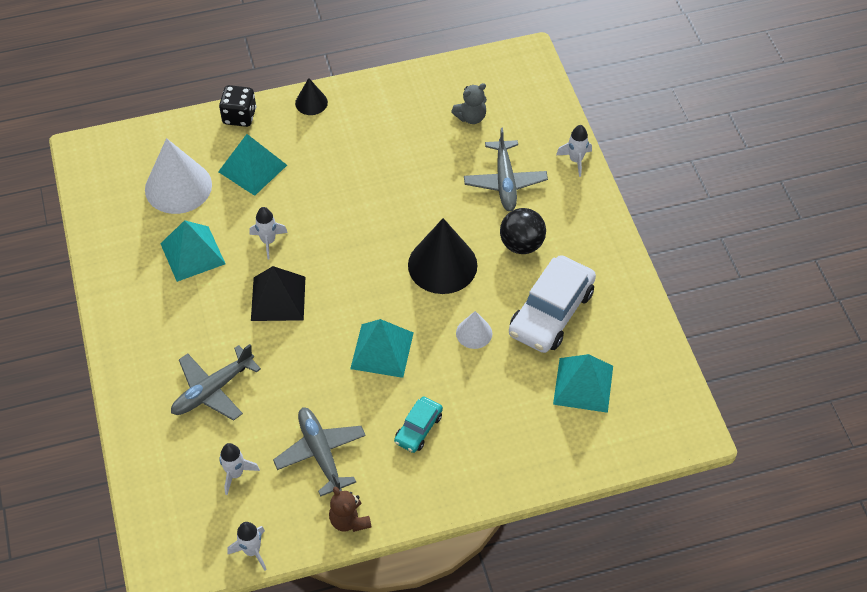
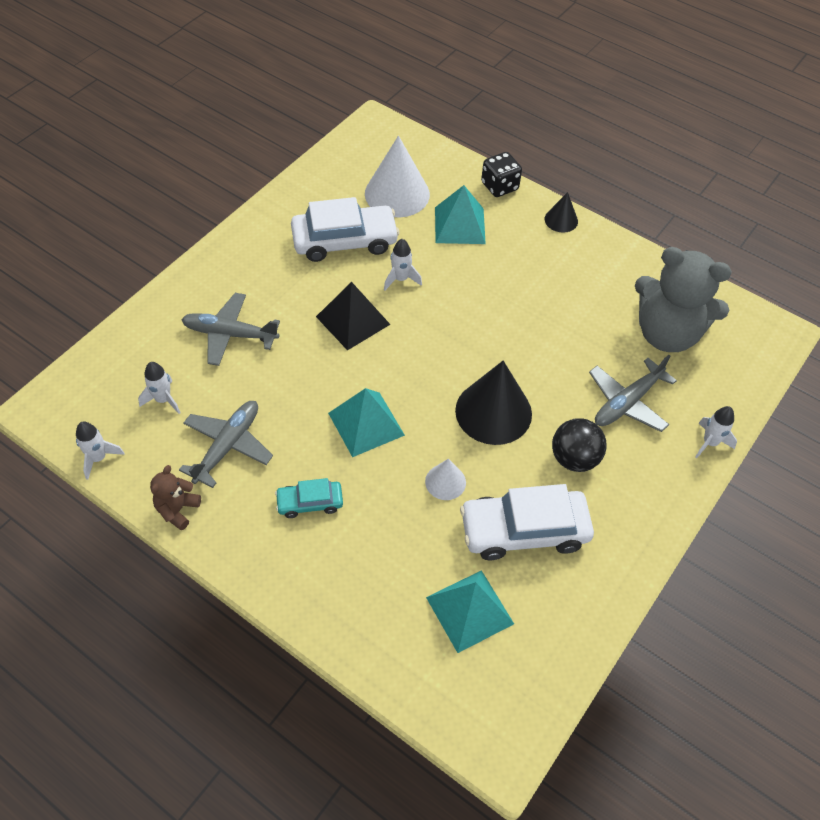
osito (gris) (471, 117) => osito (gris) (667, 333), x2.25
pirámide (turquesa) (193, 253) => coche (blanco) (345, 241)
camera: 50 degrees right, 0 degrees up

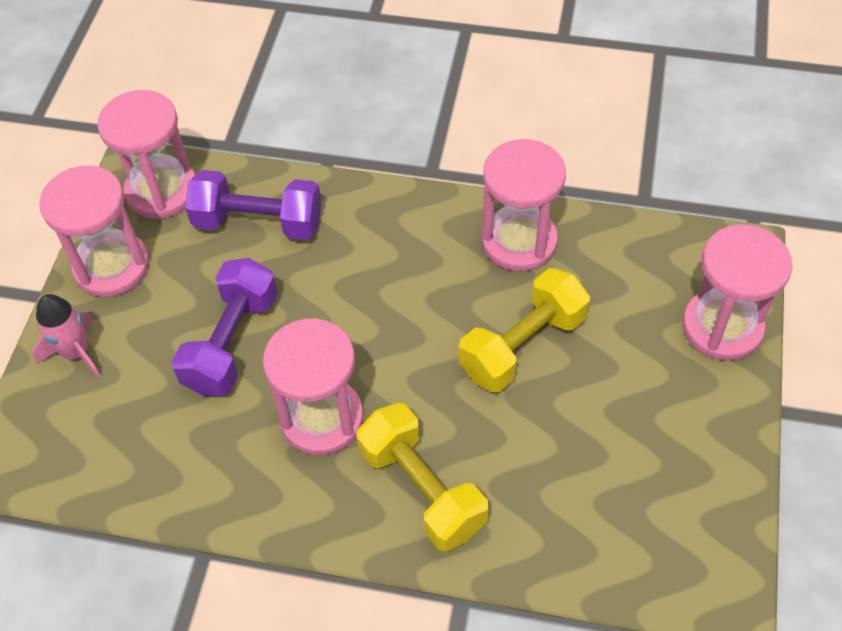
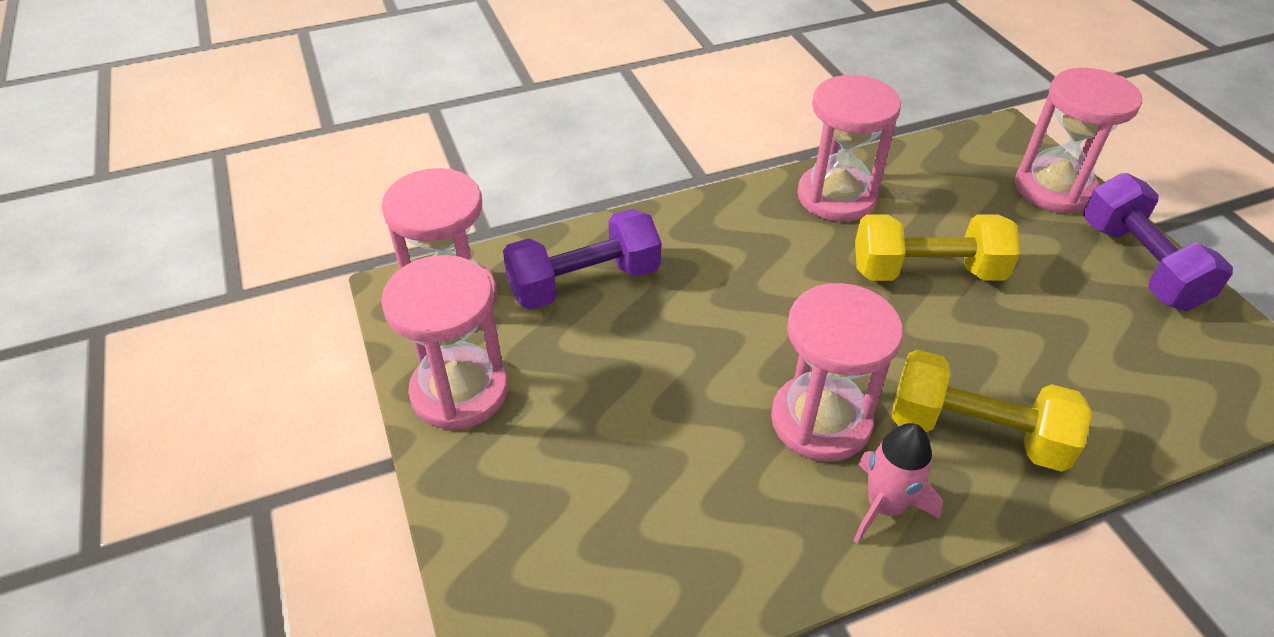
mancuerna (morado) (232, 343) => mancuerna (morado) (1139, 265), move
mancuerna (amarillo) (522, 345) => mancuerna (amarillo) (926, 272), 75 degrees clockwise
cohete (rosa) (76, 352) => cohete (rosa) (884, 506), move
camera: 35 degrees left, 10 degrees down

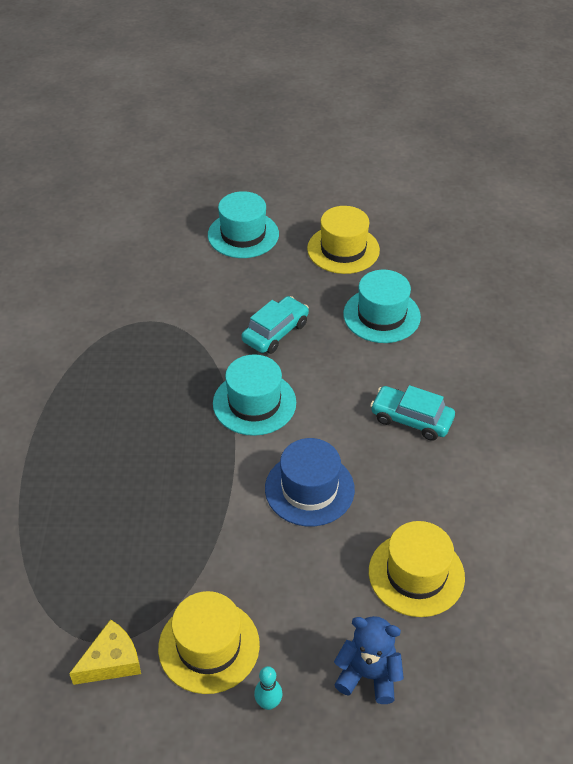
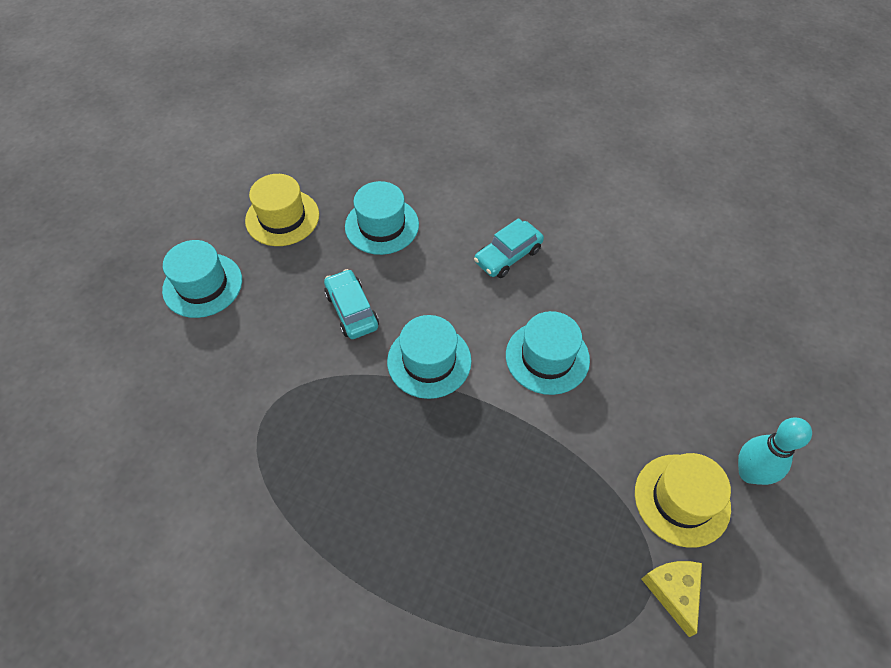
sombrero (azul) (309, 489) => sombrero (turquesa) (547, 357)
sombrero (amarillo) (416, 574) => nothing
osito (azul) (368, 675) => nothing
bolo (turquesa) (268, 703) => bolo (turquesa) (749, 473), x1.83
camera: 65 degrees left, 10 degrees up

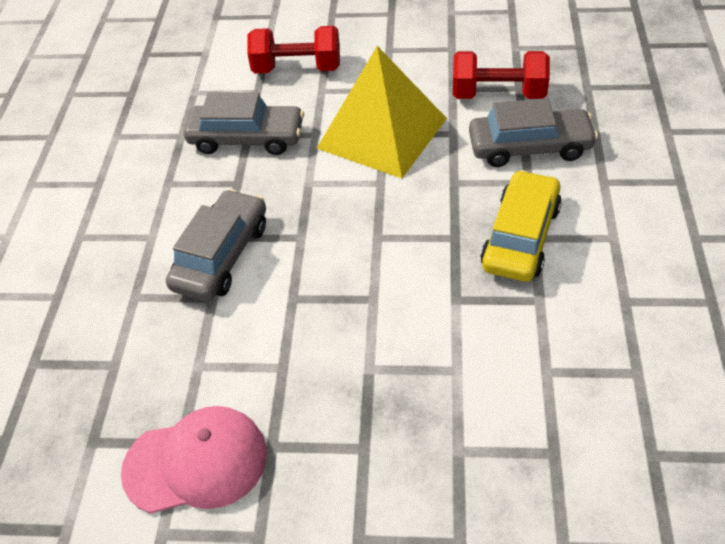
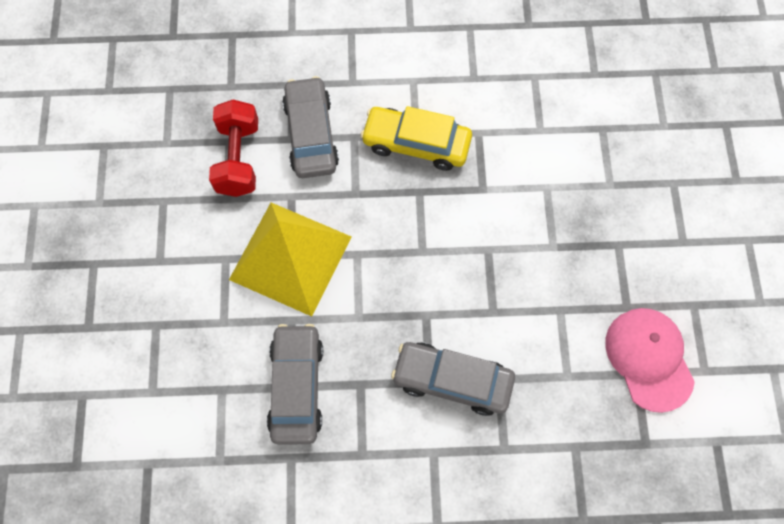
mancuerna (rojo) (297, 69) => nothing
camera: 100 degrees left, 20 degrees up

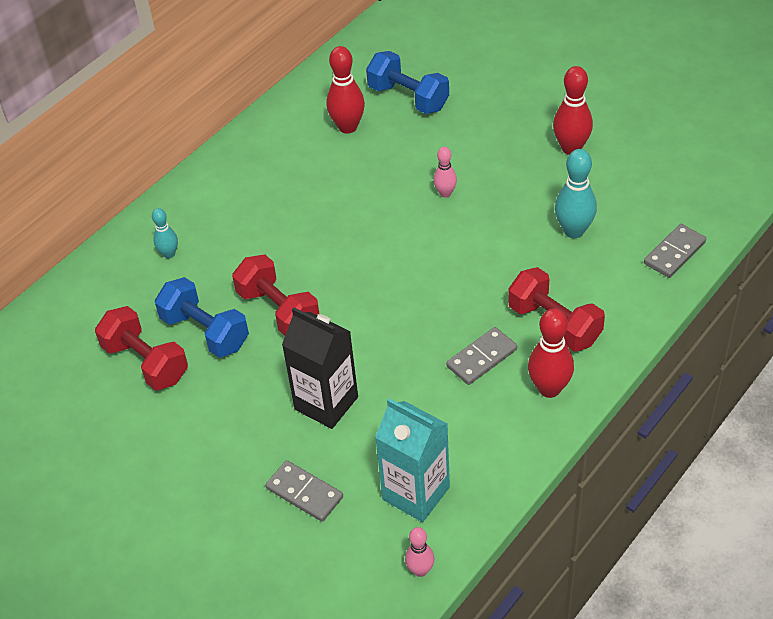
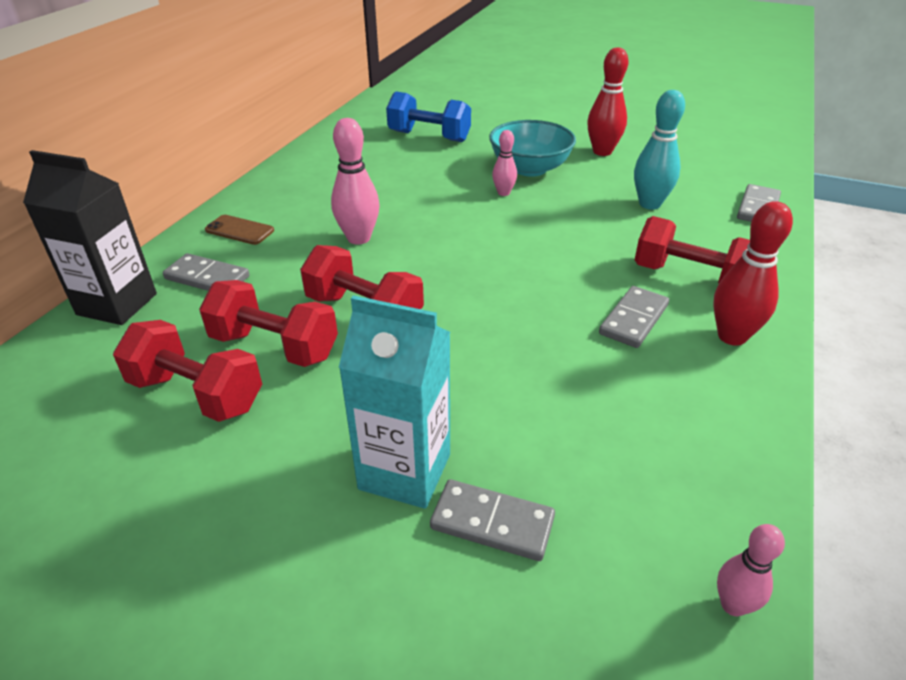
bolo (rojo) (348, 127) => nothing
bolo (turquesa) (169, 254) => ficha de dominó (gris) (207, 278)
mancuerna (azul) (205, 332) => mancuerna (rojo) (274, 346)
cartón de leche (negro) (326, 403) => cartón de leche (negro) (117, 304), move
cartón de leche (turquesa) (416, 493) => cartón de leche (turquesa) (405, 471), move
nothing => bolo (rosa) (359, 238)
nothing => cuenco (turquesa) (530, 168)
nothing => móvil (marrón) (239, 230)
camera: 20 degrees left, 10 degrees down

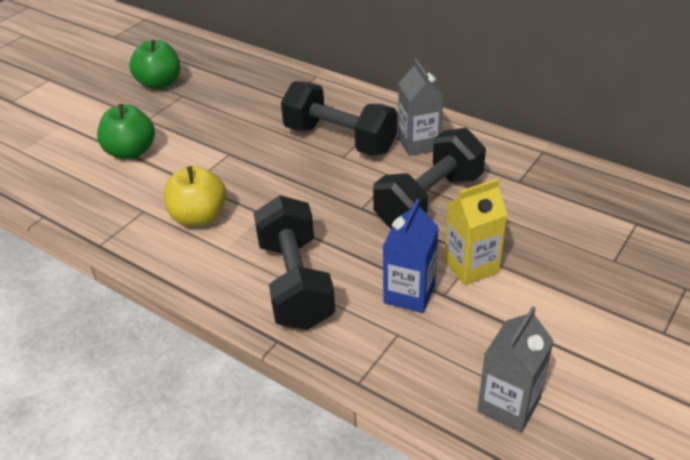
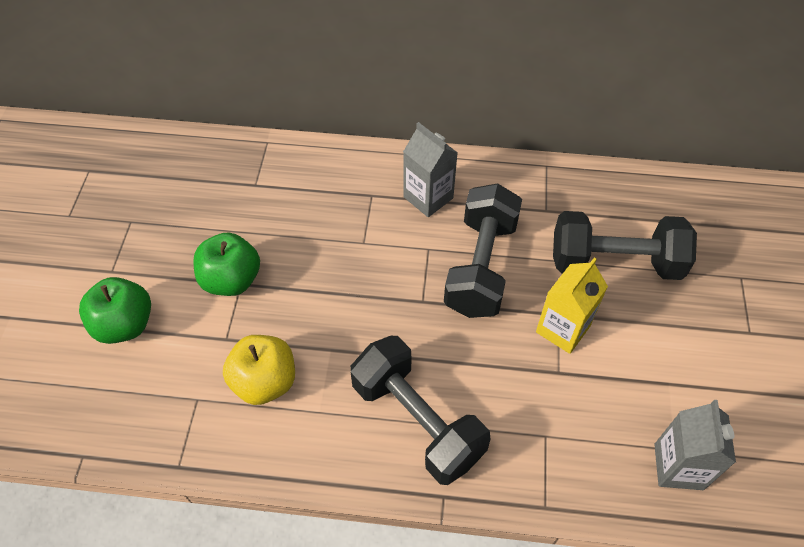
manzana (verde) (159, 83) => manzana (verde) (231, 280), move
mancuerna (negro) (340, 139) => mancuerna (negro) (615, 262), move
cartón de leche (azul) (409, 294) => nothing
camera: 30 degrees left, 15 degrees up

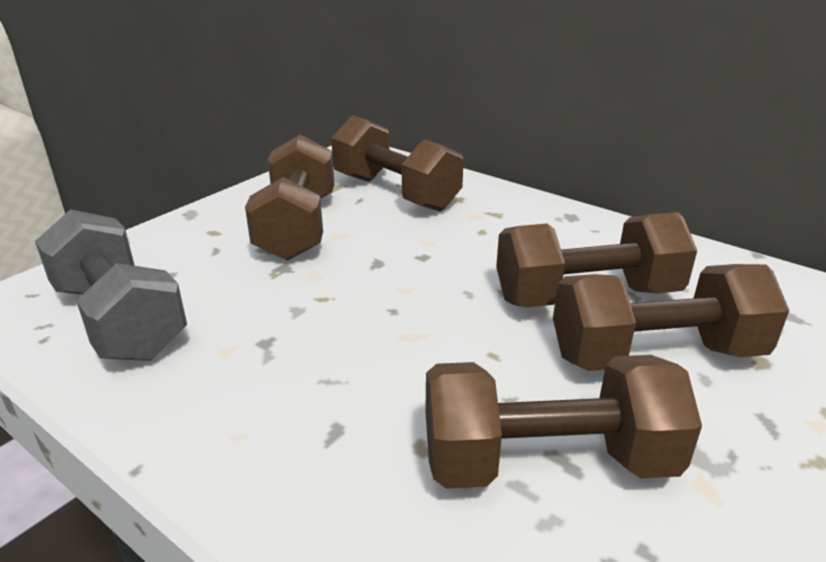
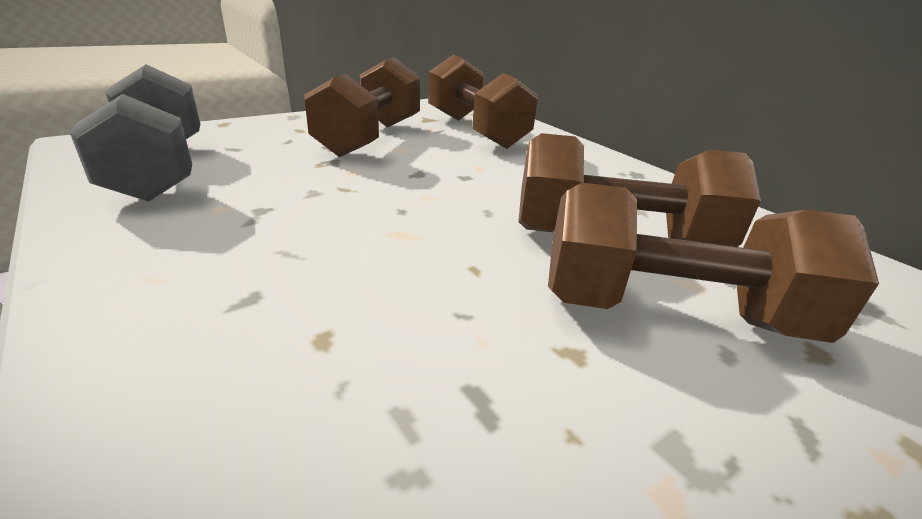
mancuerna (marrón) (547, 462) => nothing
camera: 15 degrees right, 0 degrees up

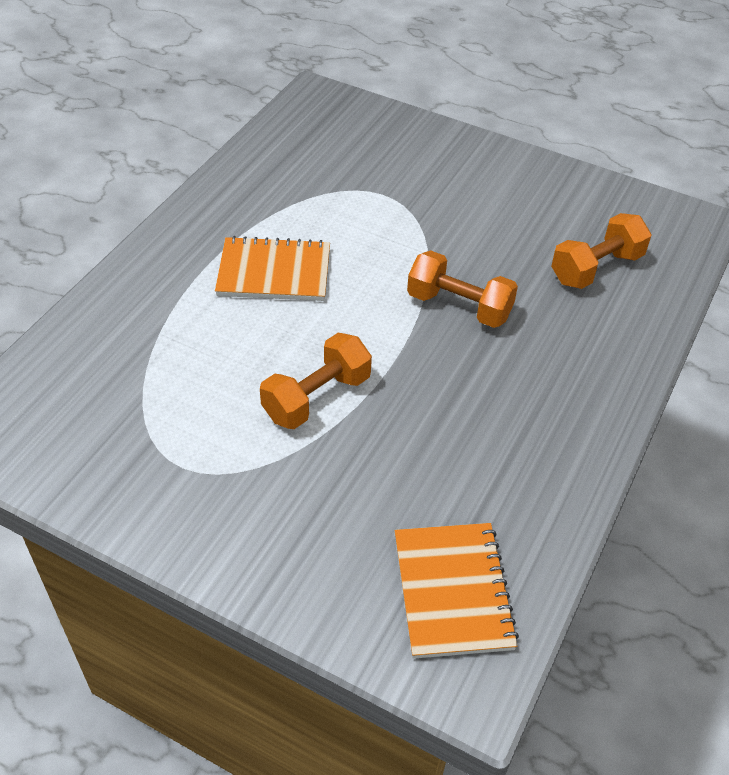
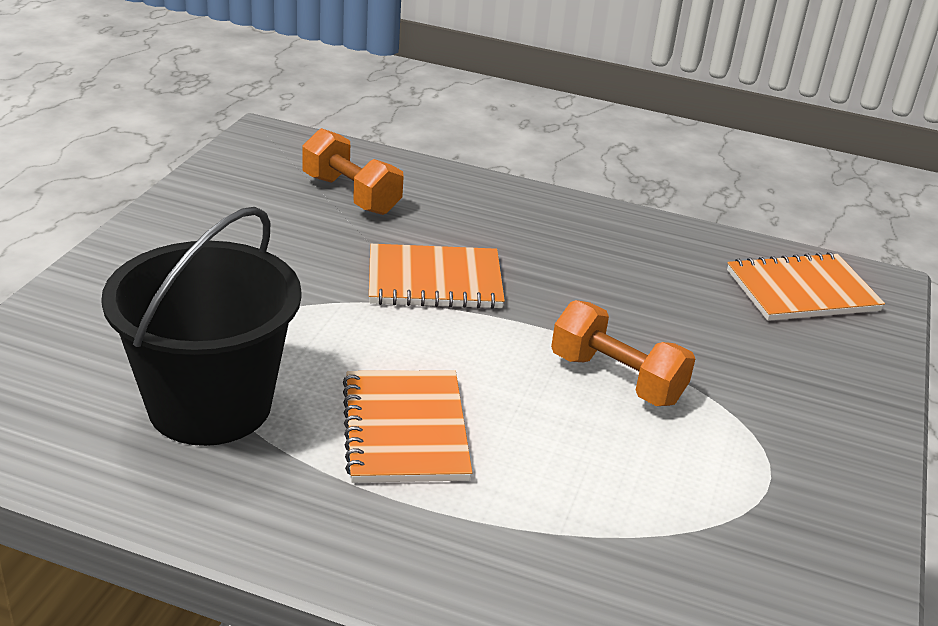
mancuerna (naranja) (459, 306) => cuaderno (naranja) (434, 281)
nothing => balde (negro) (210, 405)
camera: 100 degrees left, 15 degrees down

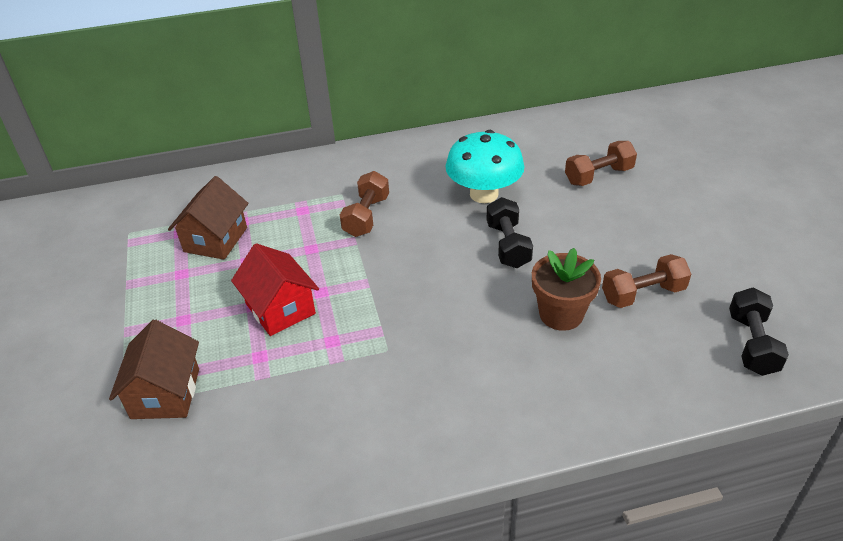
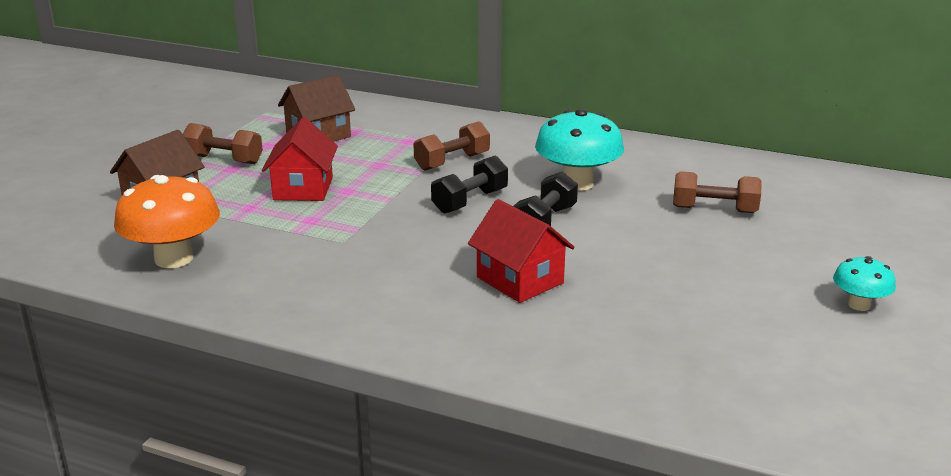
maceta (marrón) (561, 314) => casa (rojo) (520, 280)
mancuerna (marrón) (643, 294) => mancuerna (marrón) (224, 160), move
mancuerna (negro) (752, 344) => mancuerna (negro) (470, 201), move
nothing => seta (naranja) (174, 258)
nothing => seta (turquesa) (859, 305)
camera: 35 degrees right, 15 degrees down

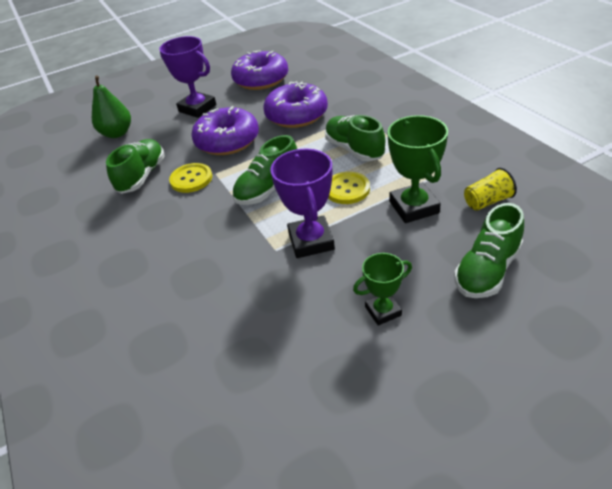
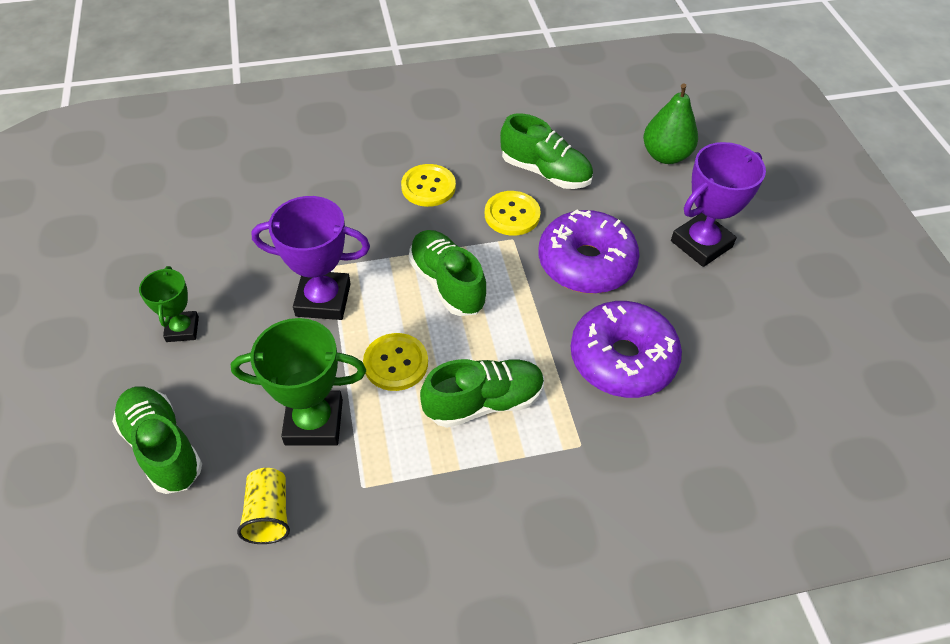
rosquilla (morado) (261, 80) => nothing
nothing => botón (amarillo) (428, 187)
camera: 100 degrees right, 10 degrees up

